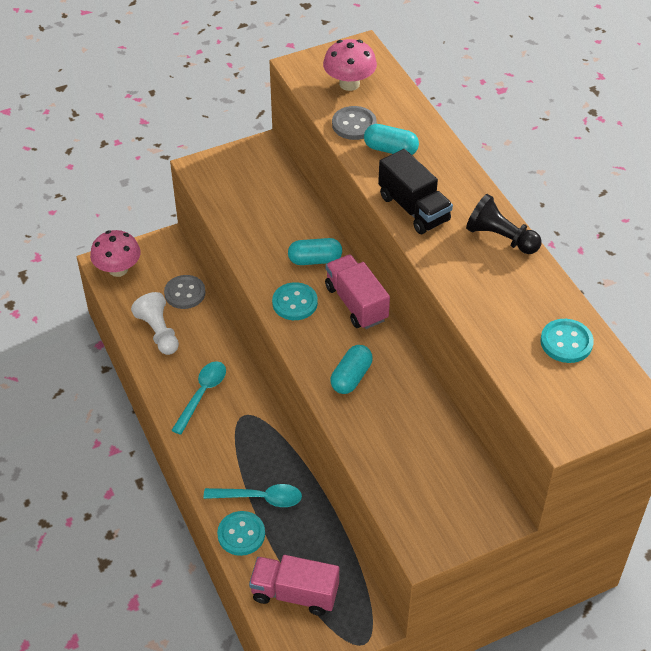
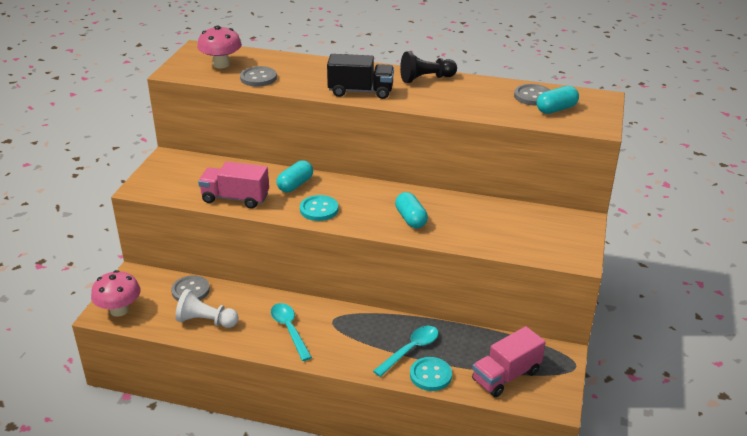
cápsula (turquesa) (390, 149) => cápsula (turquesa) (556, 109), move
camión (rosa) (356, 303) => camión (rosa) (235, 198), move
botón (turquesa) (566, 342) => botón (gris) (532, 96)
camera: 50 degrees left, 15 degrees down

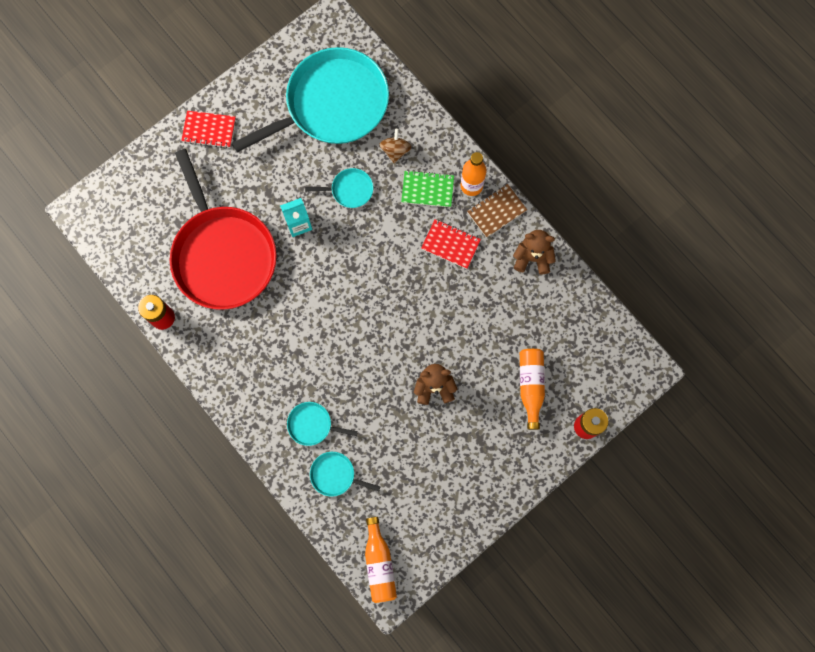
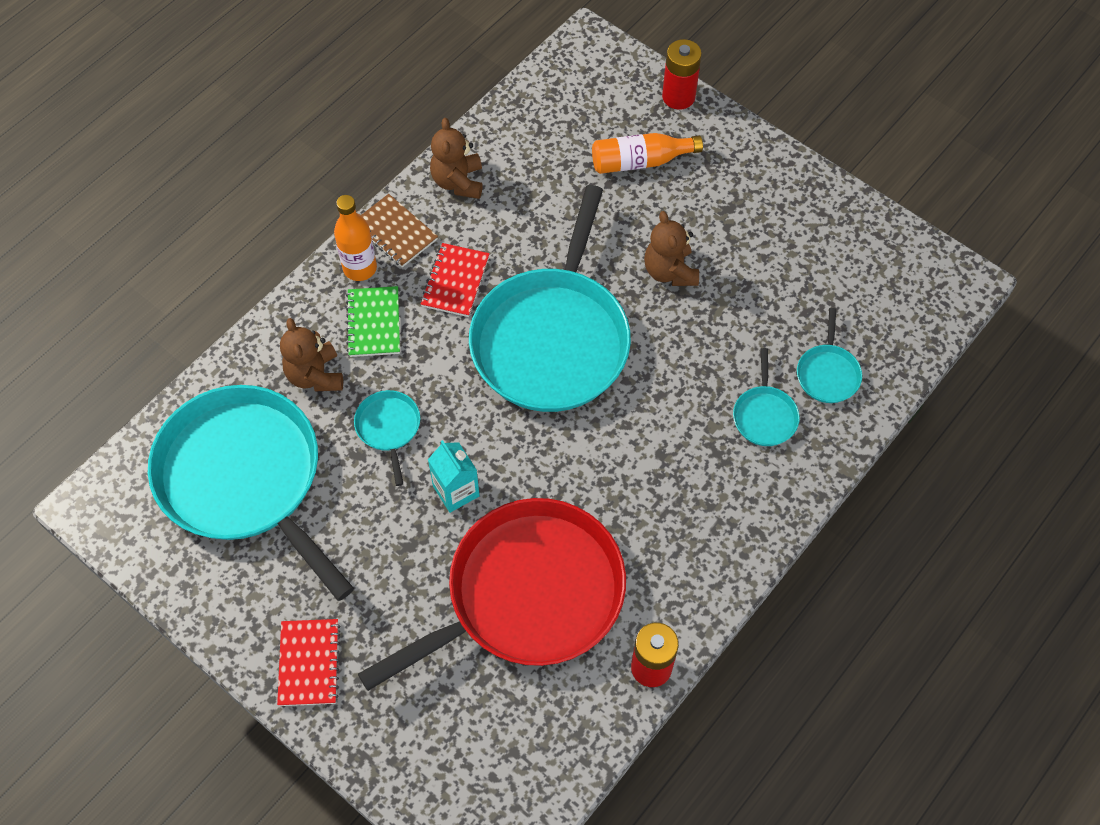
peonza (marrón) (395, 150) => osito (marrón) (315, 375)
botella (naranja) (379, 563) => nothing
nothing => sartén (turquesa) (552, 339)
camera: 100 degrees left, 15 degrees down

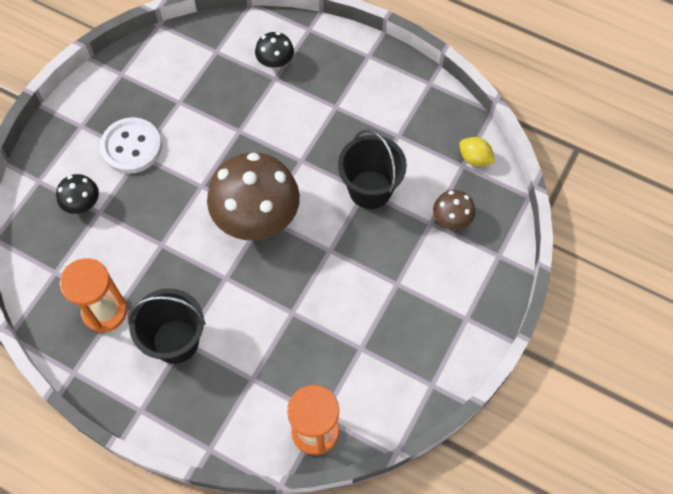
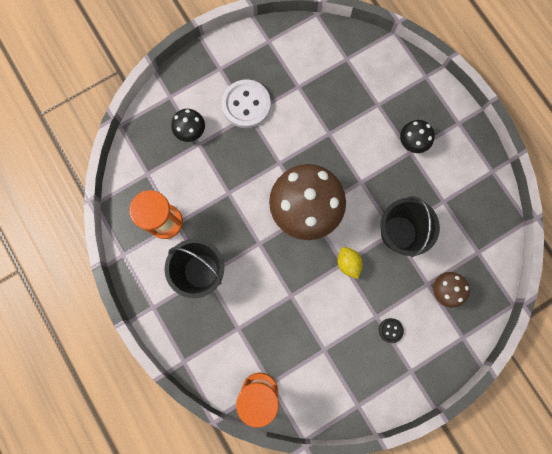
seta (negro) (275, 62) => seta (negro) (412, 142), move
limón (amarillo) (474, 158) => limón (amarillo) (348, 263), move
nothing => botón (negro) (390, 330)
camera: 30 degrees right, 15 degrees up

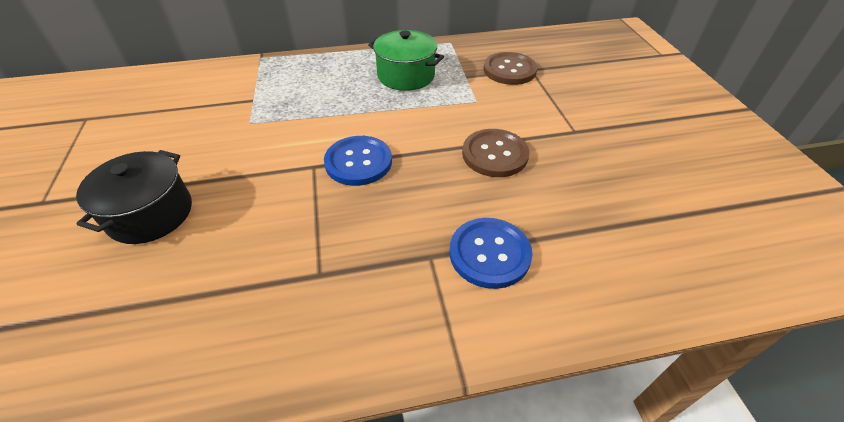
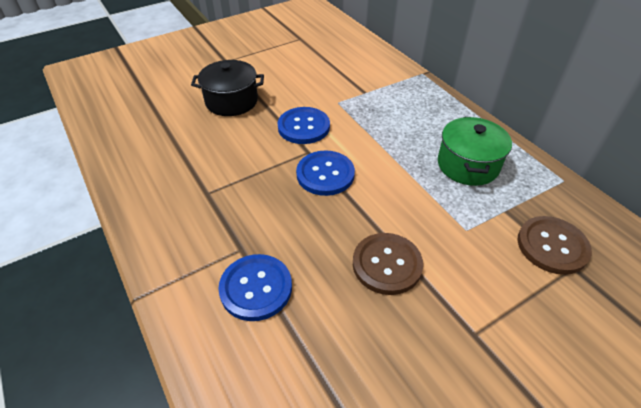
nothing => botón (azul) (303, 127)
camera: 70 degrees right, 0 degrees up

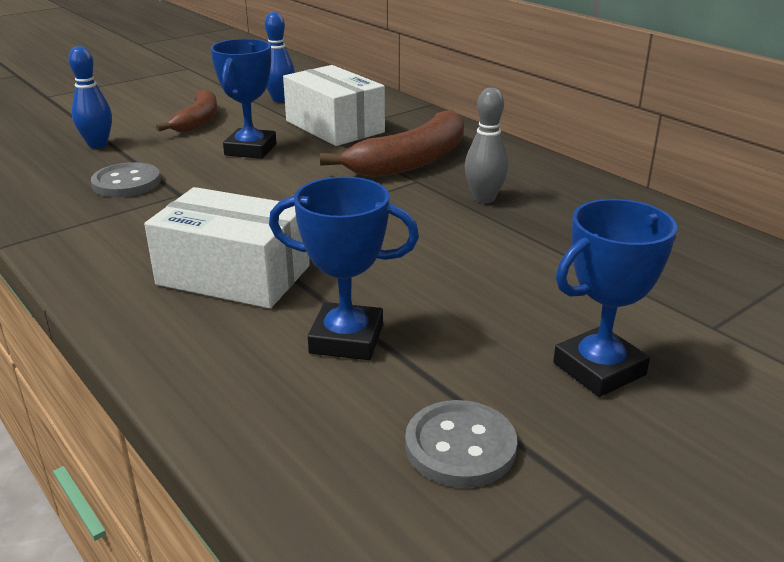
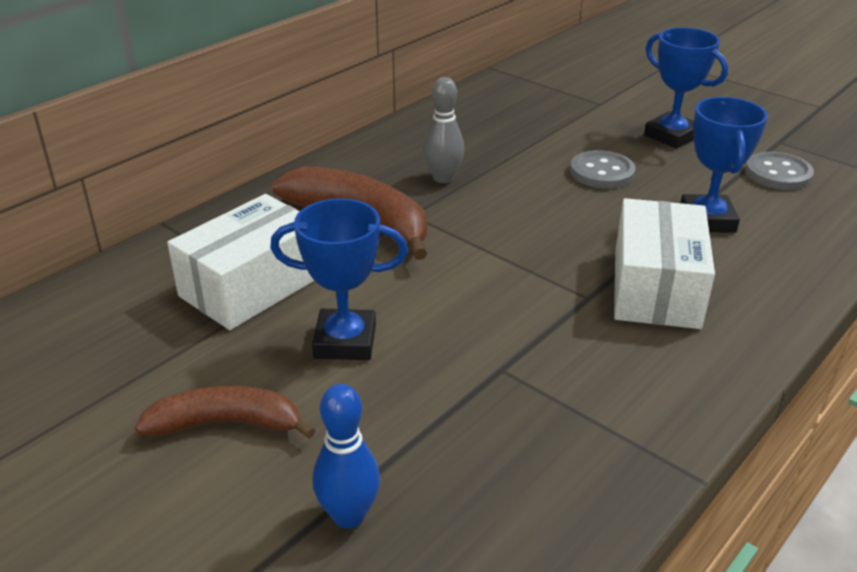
bolo (azul) (280, 99) => nothing
botón (gris) (126, 183) => botón (gris) (602, 172), move
camera: 100 degrees left, 5 degrees up

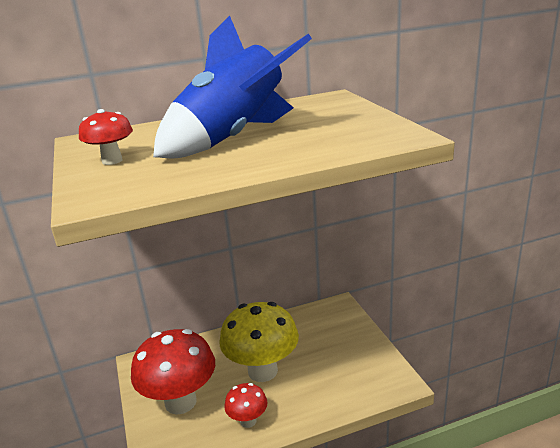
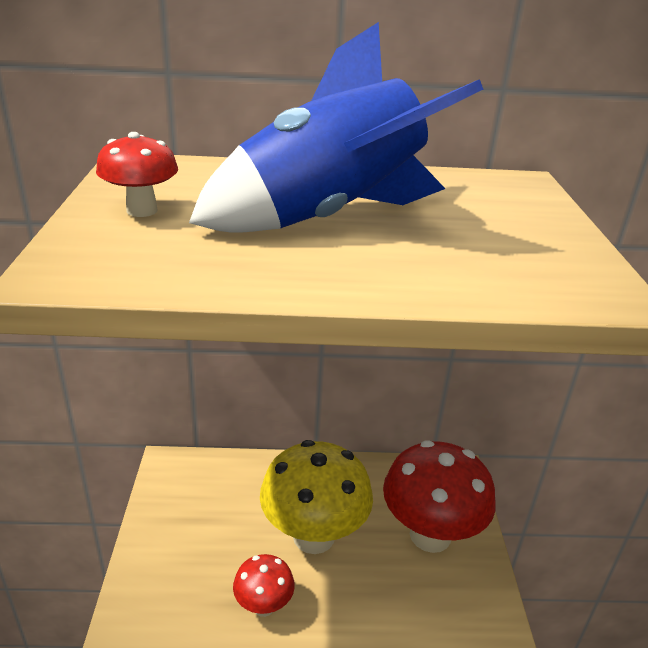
seta (rojo) (180, 402) => seta (rojo) (430, 535), move
camera: 15 degrees right, 5 degrees up

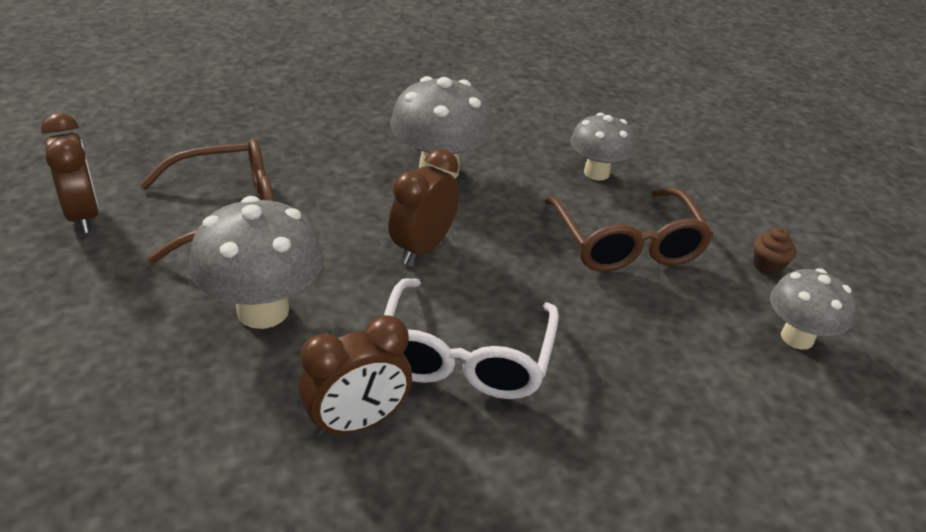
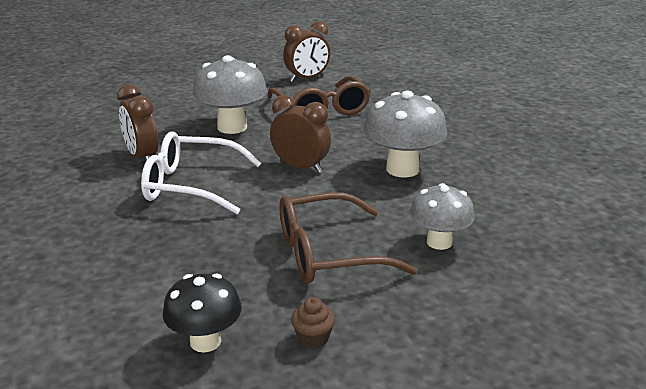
seta (gris) (797, 337) => seta (negro) (205, 341)
camera: 90 degrees right, 10 degrees down

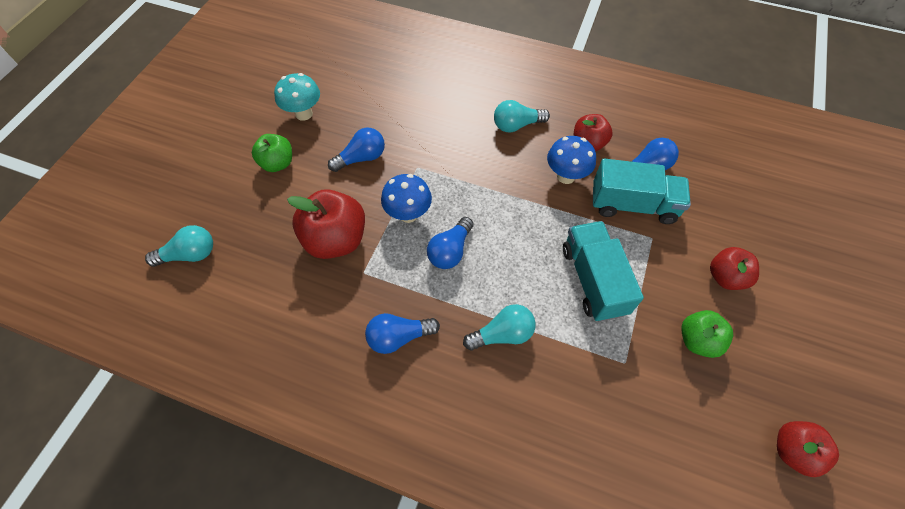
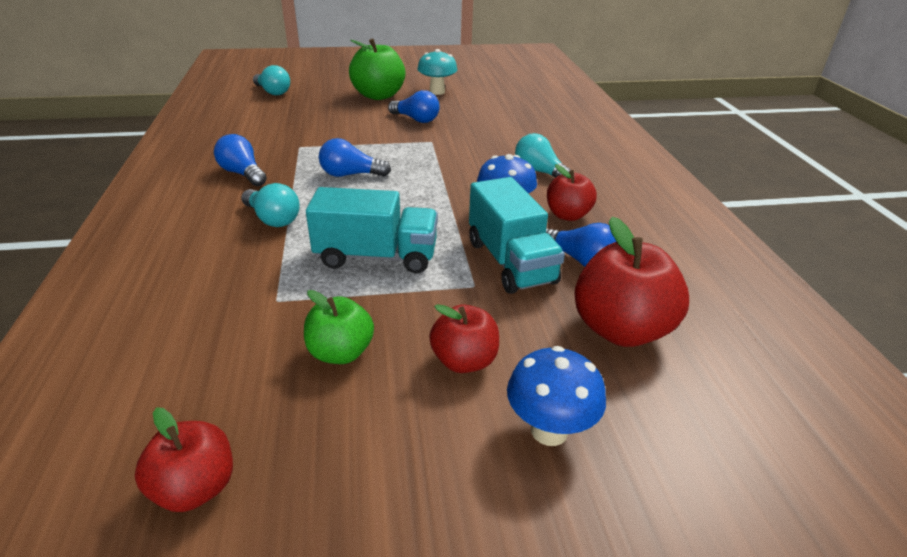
manzana (verde) (278, 163) => manzana (verde) (378, 96), x1.64
seta (azul) (408, 214) => seta (azul) (549, 430), move
manzana (rojo) (336, 240) => manzana (rojo) (620, 329), move
camión (turquesa) (593, 280) => camión (turquesa) (376, 256), 45 degrees clockwise
camera: 60 degrees right, 25 degrees down

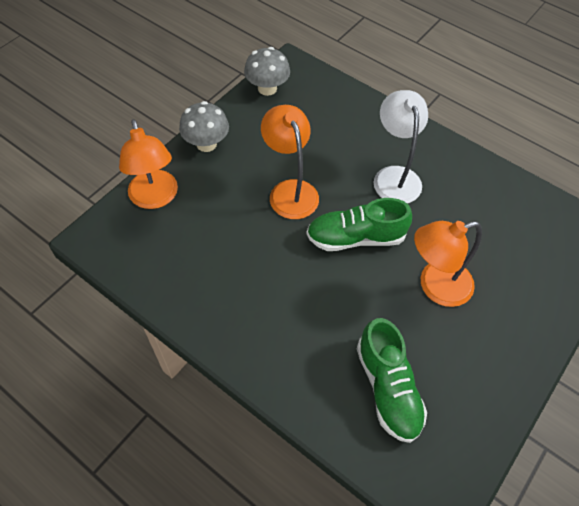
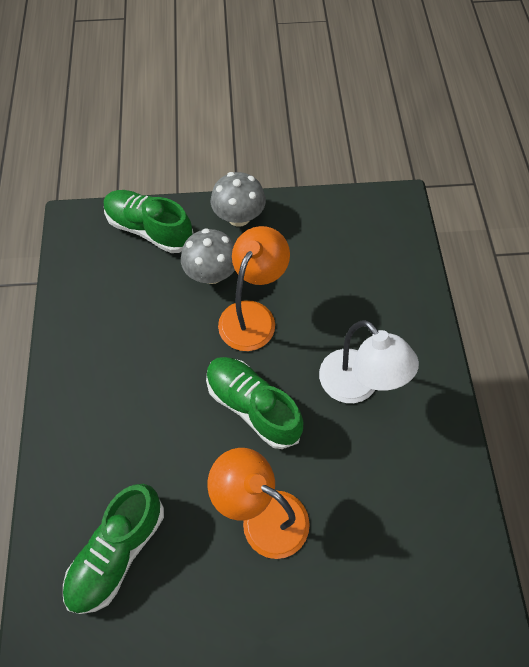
seta (gris) (267, 88) => seta (gris) (211, 273), move
lámpara (blanco) (394, 176) => lámpara (blanco) (357, 386), 105 degrees clockwise
lámpara (naranja) (155, 198) => zapato (verde) (149, 229)
camera: 50 degrees right, 5 degrees up

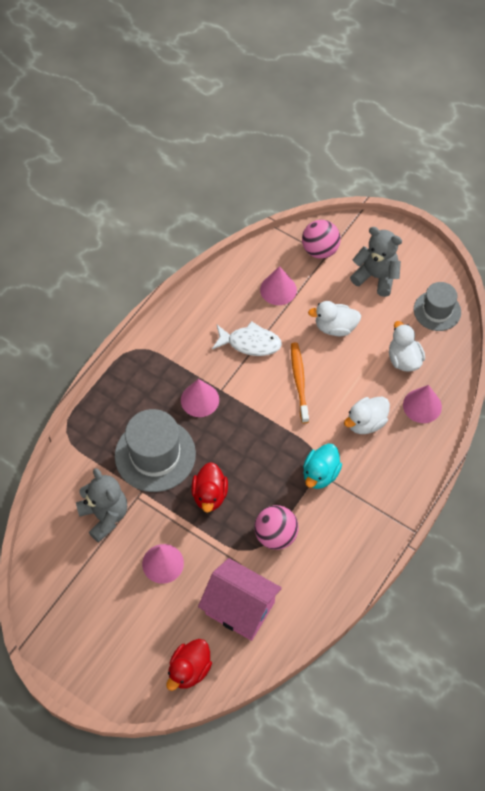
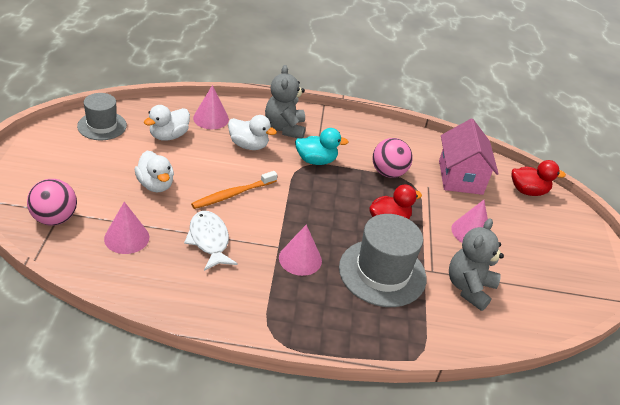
osito (gris) (376, 277) => osito (gris) (284, 128), move
camera: 125 degrees left, 20 degrees down

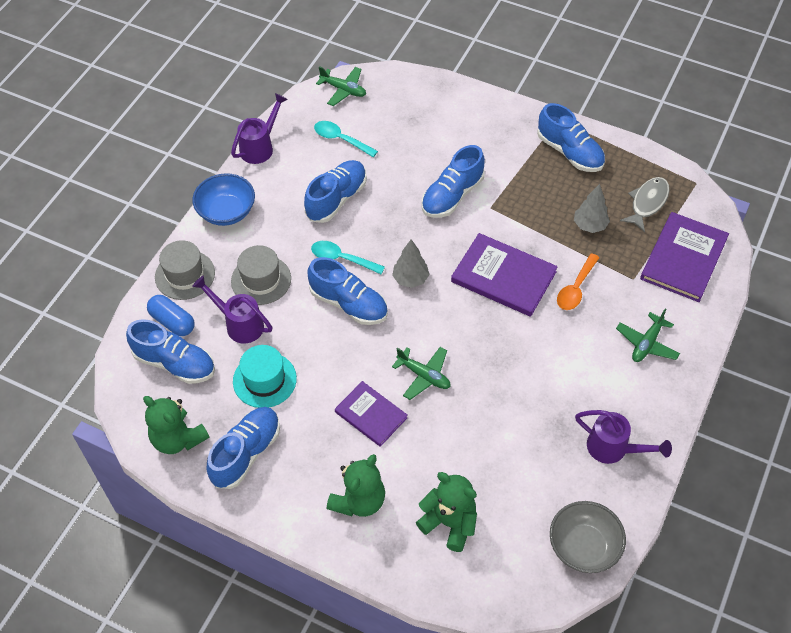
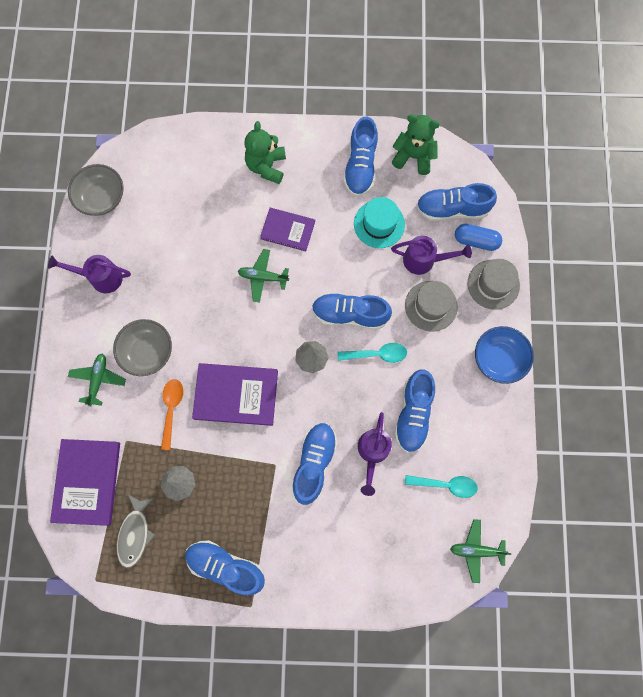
regadera (morado) (260, 147) => regadera (morado) (372, 452), move
osito (verde) (449, 523) => nothing
nothing => cuenco (gris) (147, 352)
camera: 155 degrees right, 20 degrees up

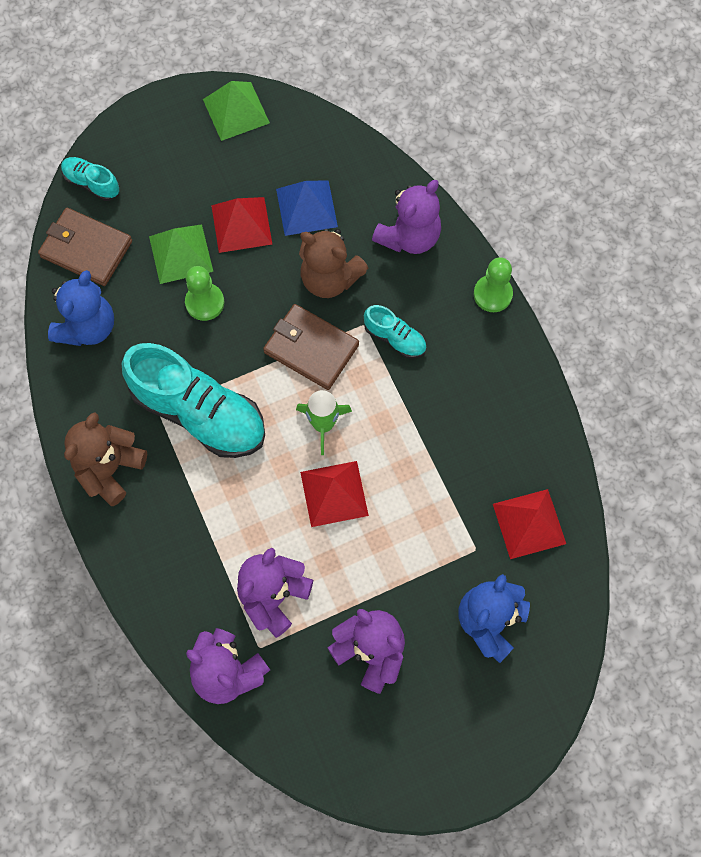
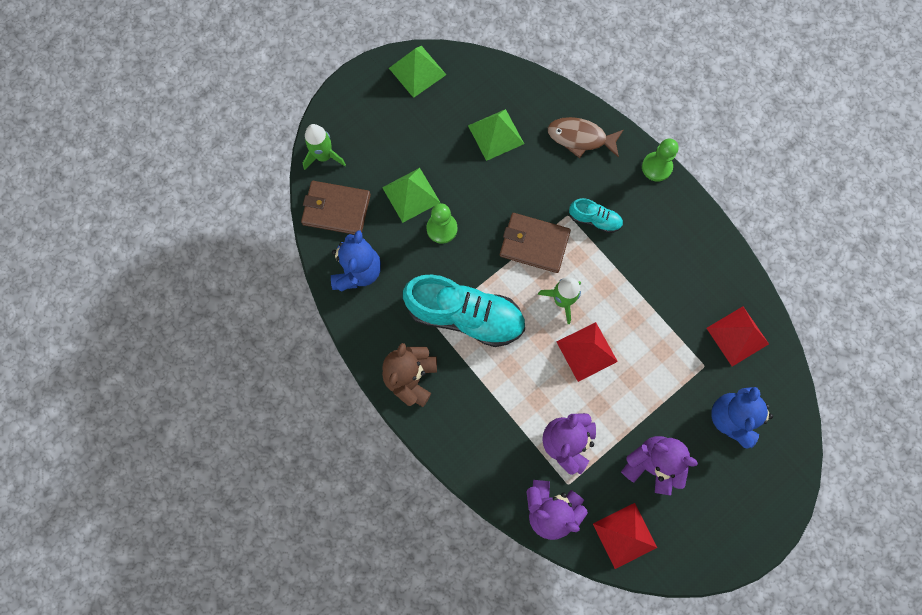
zapato (turquesa) (92, 183) => cohete (verde) (324, 156)
pirámide (azul) (307, 207) => pirámide (verde) (496, 134)
osito (morado) (409, 237) => pez (marrón) (580, 138)
pirámide (rojo) (241, 224) => pirámide (rojo) (624, 535), move
osito (marrón) (329, 278) => nothing
camera: 15 degrees left, 5 degrees up

